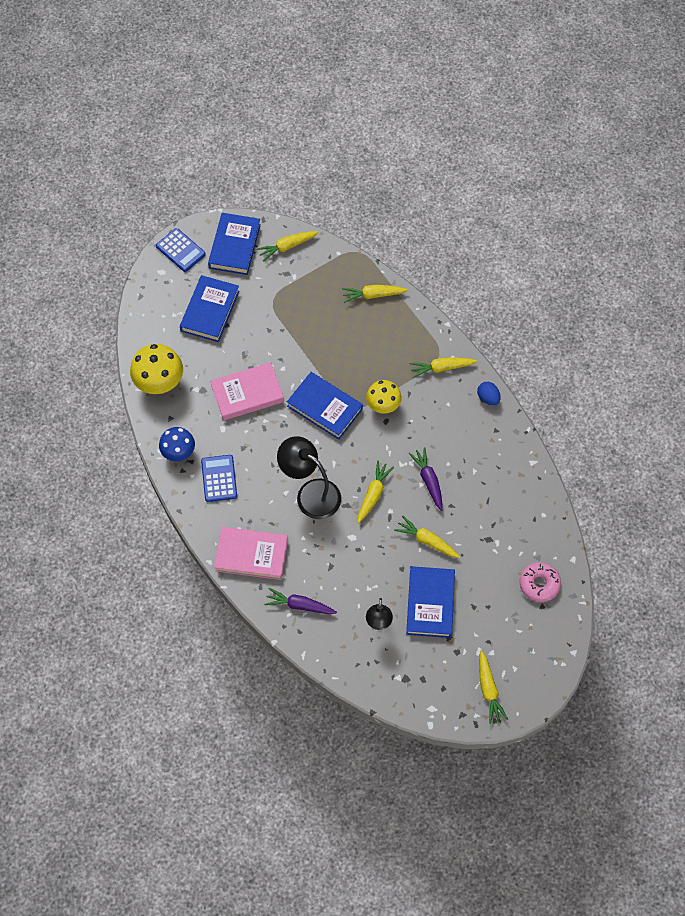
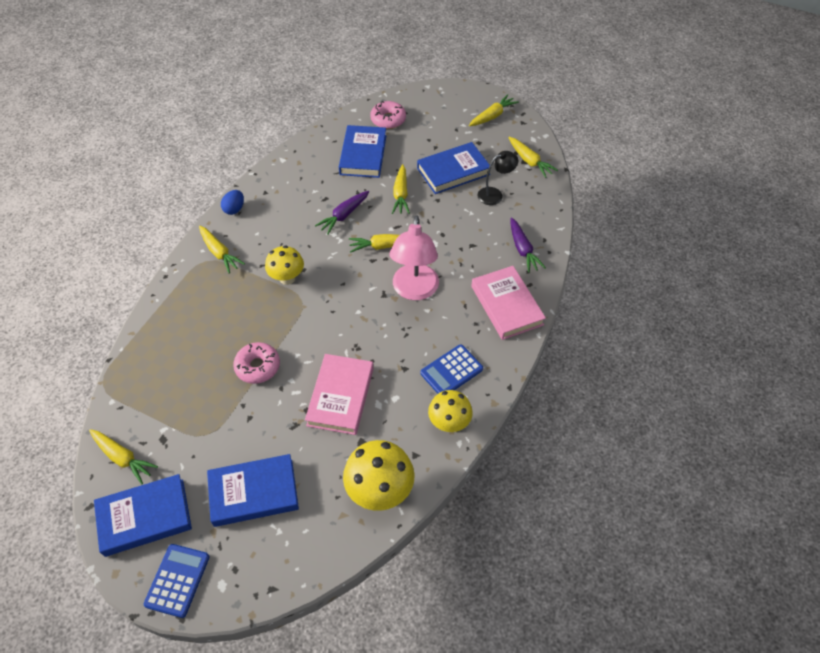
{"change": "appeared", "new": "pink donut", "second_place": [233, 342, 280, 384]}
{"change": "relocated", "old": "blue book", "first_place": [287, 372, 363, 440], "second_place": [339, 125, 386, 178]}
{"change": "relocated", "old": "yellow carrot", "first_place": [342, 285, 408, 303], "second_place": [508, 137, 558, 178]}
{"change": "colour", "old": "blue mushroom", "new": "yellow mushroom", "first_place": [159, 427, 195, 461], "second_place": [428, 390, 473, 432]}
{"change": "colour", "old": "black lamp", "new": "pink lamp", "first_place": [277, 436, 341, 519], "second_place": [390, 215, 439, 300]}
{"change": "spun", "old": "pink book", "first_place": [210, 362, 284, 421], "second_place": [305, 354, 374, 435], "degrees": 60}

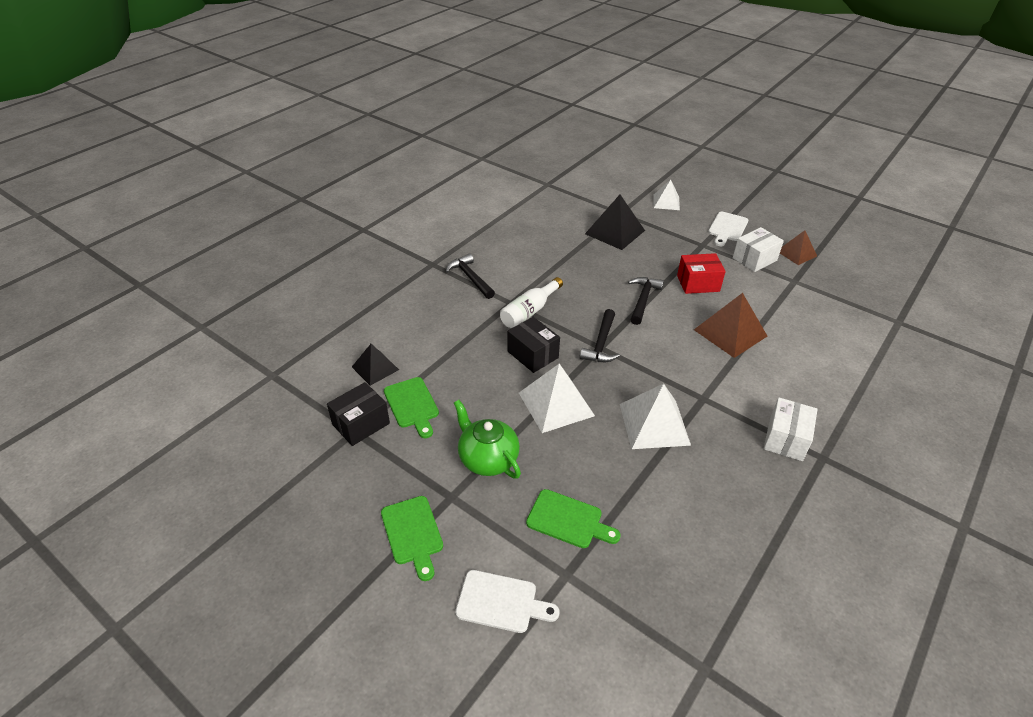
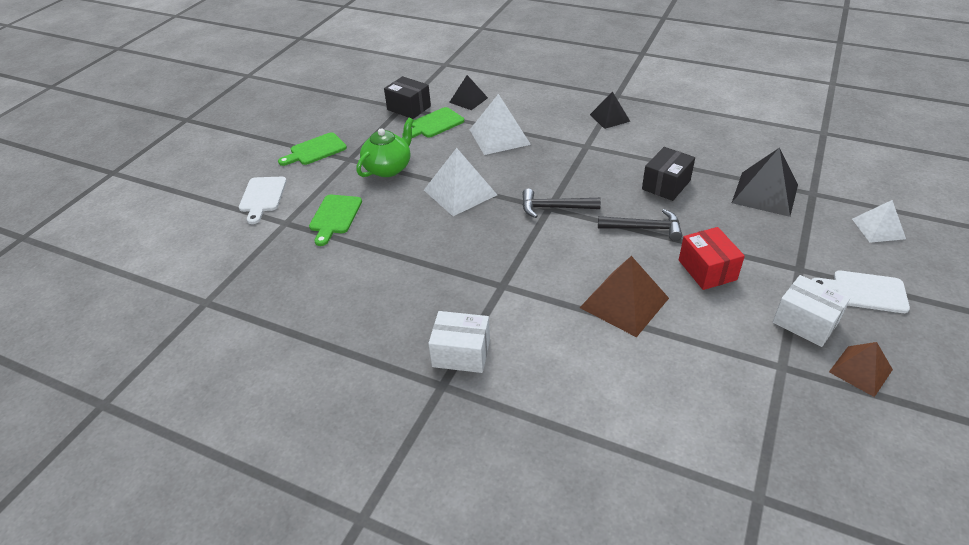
{"change": "missing", "old": "white bottle", "first_place": [500, 277, 563, 328]}
{"change": "relocated", "old": "black box", "first_place": [508, 317, 560, 373], "second_place": [642, 147, 695, 201]}
{"change": "relocated", "old": "white pyramid", "first_place": [620, 384, 691, 449], "second_place": [470, 94, 531, 155]}
{"change": "exchanged", "old": "black hammer", "new": "black pyramid", "first_place": [446, 253, 495, 299], "second_place": [590, 92, 630, 129]}

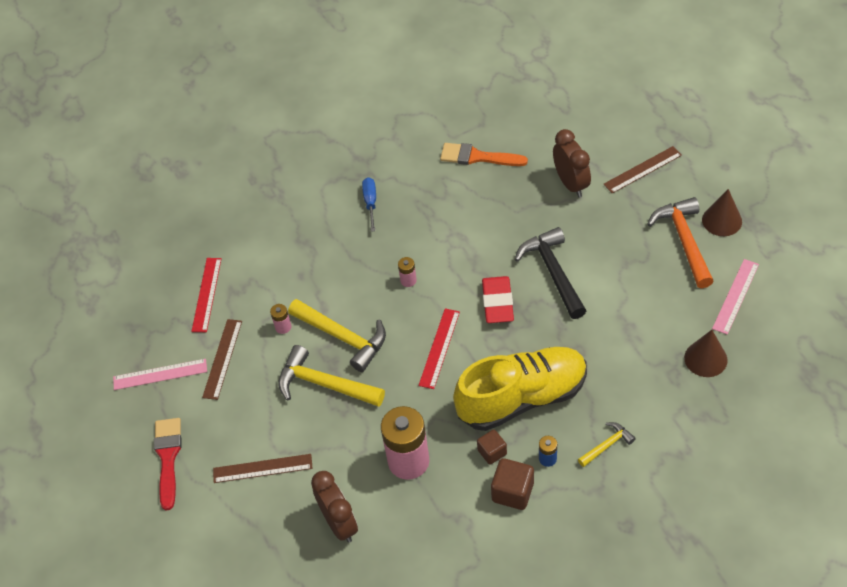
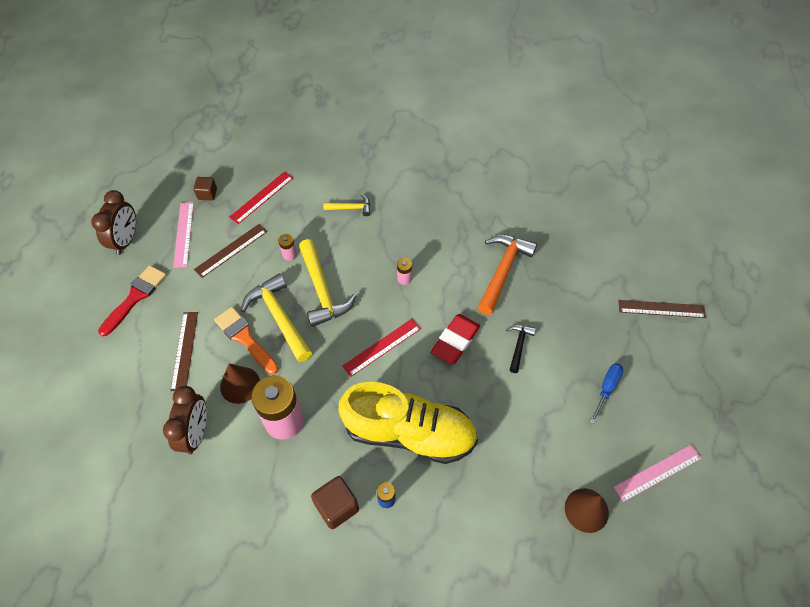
{"change": "relocated", "old": "blue screwdriver", "first_place": [362, 177, 376, 232], "second_place": [590, 363, 623, 423]}
{"change": "relocated", "old": "orange brush", "first_place": [440, 143, 528, 166], "second_place": [214, 307, 279, 374]}
{"change": "relocated", "old": "brown cube", "first_place": [477, 430, 507, 465], "second_place": [194, 177, 217, 200]}
{"change": "relocated", "old": "brown clock", "first_place": [553, 129, 591, 197], "second_place": [91, 190, 136, 255]}
{"change": "relocated", "old": "yellow hammer", "first_place": [578, 422, 636, 467], "second_place": [323, 194, 370, 216]}
{"change": "relocated", "old": "orange hammer", "first_place": [647, 197, 714, 288], "second_place": [478, 235, 537, 315]}
{"change": "relocated", "old": "brown cone", "first_place": [702, 189, 742, 236], "second_place": [220, 364, 260, 404]}
{"change": "spun", "old": "pink ruler", "first_place": [113, 359, 207, 390], "second_place": [173, 202, 194, 268], "degrees": 60}
{"change": "spun", "old": "brown ruler", "first_place": [213, 454, 313, 483], "second_place": [170, 312, 198, 392], "degrees": 60}
{"change": "size", "old": "black hammer", "first_place": [515, 227, 587, 319], "second_place": [506, 325, 536, 373], "factor": 0.53}

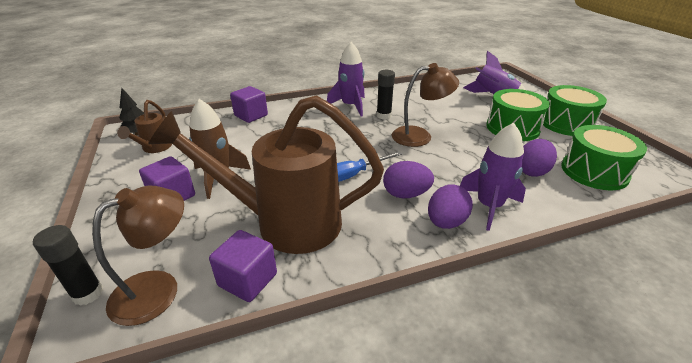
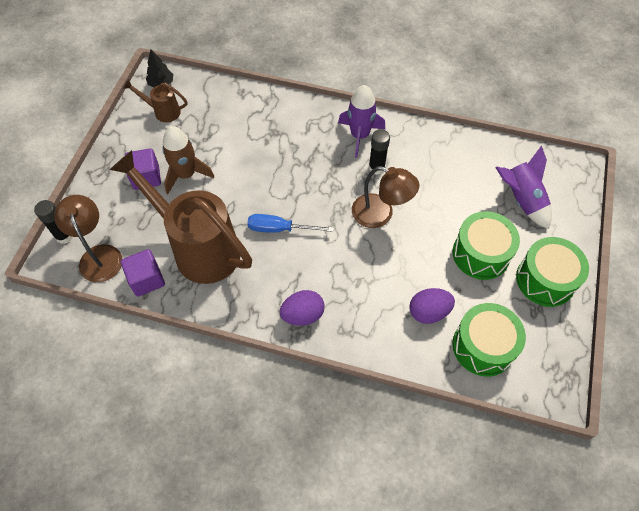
{"change": "missing", "old": "purple cube", "first_place": [230, 86, 268, 123]}
{"change": "missing", "old": "purple egg", "first_place": [383, 161, 434, 198]}
{"change": "missing", "old": "purple rocket", "first_place": [460, 122, 526, 231]}
{"change": "spun", "old": "brown lamp", "first_place": [92, 186, 184, 326], "second_place": [54, 195, 122, 282], "degrees": -105}
{"change": "spun", "old": "brown watering can", "first_place": [117, 100, 172, 153], "second_place": [123, 79, 187, 122], "degrees": 60}

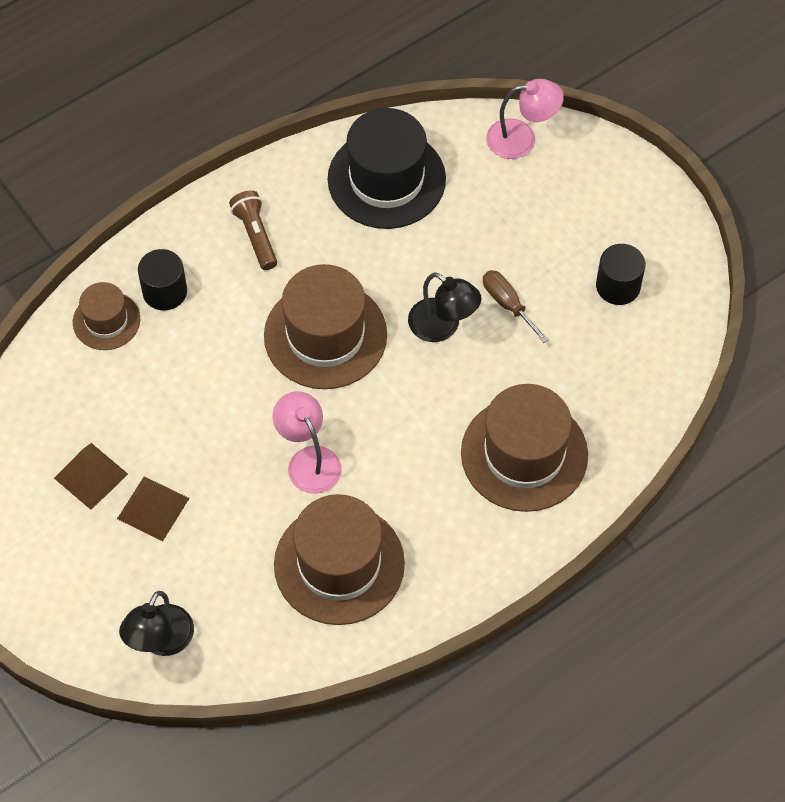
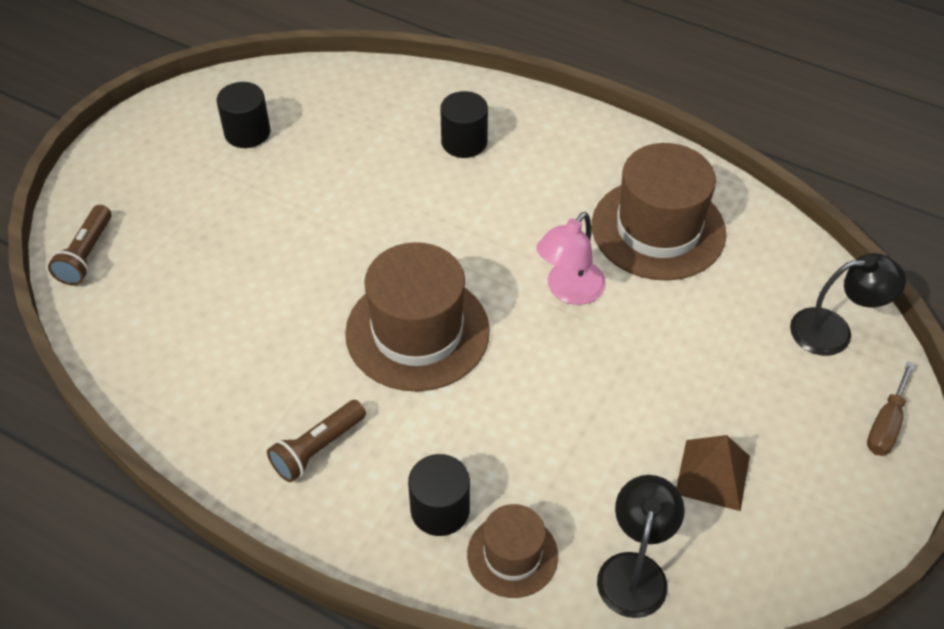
{"change": "missing", "old": "brown pyramid", "first_place": [117, 476, 189, 541]}
{"change": "missing", "old": "black hat", "first_place": [328, 108, 446, 229]}
{"change": "relocated", "old": "black lamp", "first_place": [408, 272, 481, 342], "second_place": [597, 475, 685, 618]}
{"change": "relocated", "old": "brown screwdriver", "first_place": [483, 270, 549, 343], "second_place": [867, 361, 915, 456]}
{"change": "exchanged", "old": "brown hat", "new": "black cylinder", "first_place": [461, 384, 588, 512], "second_place": [441, 91, 488, 158]}
{"change": "exchanged", "old": "pink lamp", "new": "brown flashlight", "first_place": [486, 79, 564, 159], "second_place": [48, 205, 111, 285]}

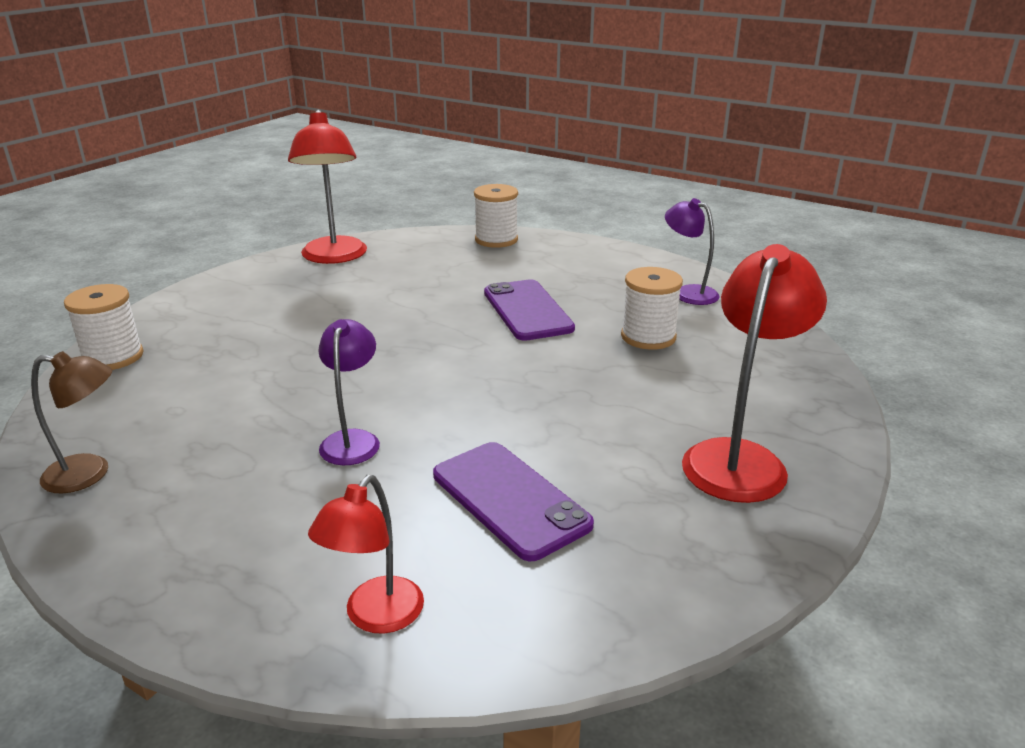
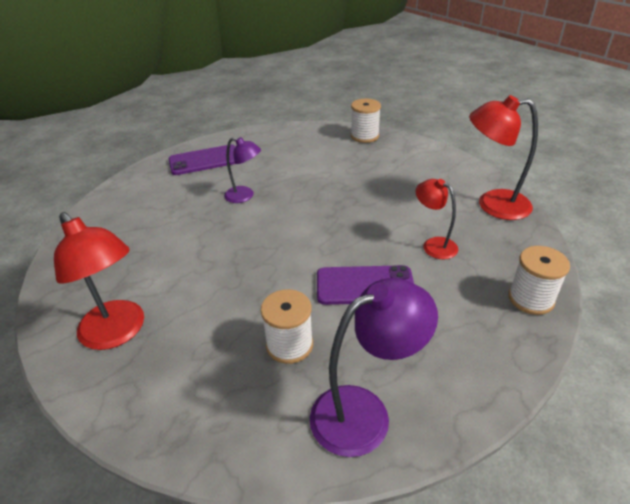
{"change": "missing", "old": "brown lamp", "first_place": [31, 351, 112, 493]}
{"change": "relocated", "old": "red lamp", "first_place": [308, 475, 424, 634], "second_place": [416, 179, 458, 259]}
{"change": "relocated", "old": "purple phone", "first_place": [433, 442, 594, 561], "second_place": [169, 144, 236, 175]}
{"change": "size", "old": "purple lamp", "first_place": [665, 198, 720, 305], "second_place": [310, 278, 438, 457], "factor": 1.65}

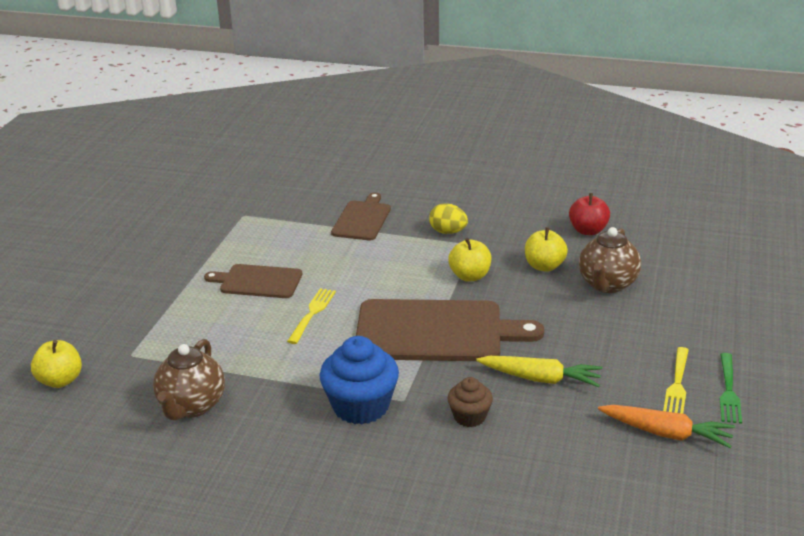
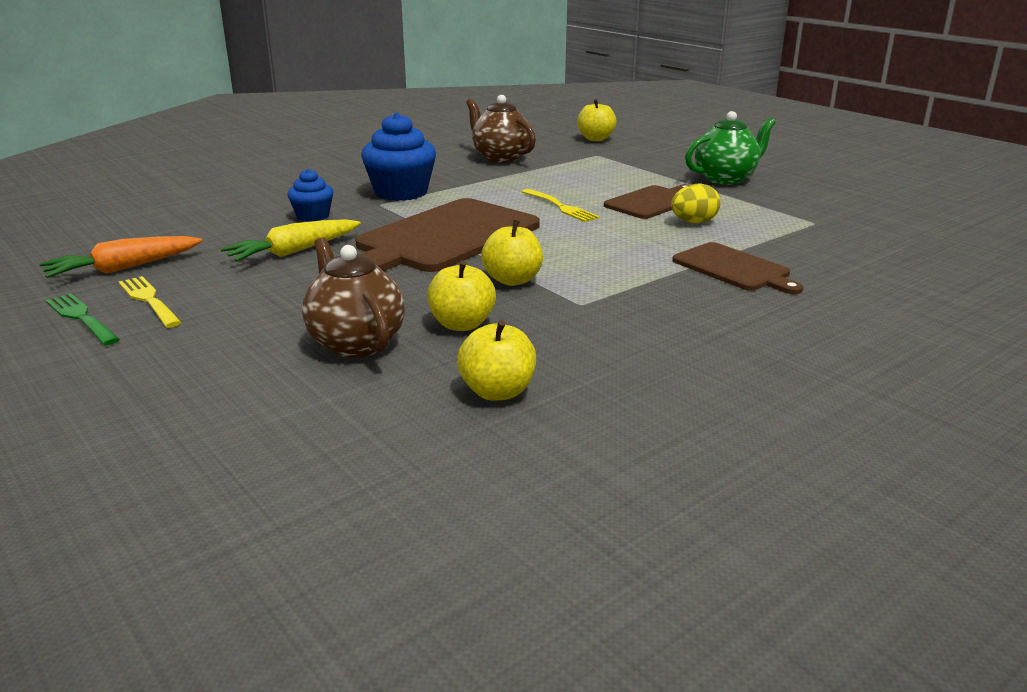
{"change": "appeared", "new": "green teapot", "second_place": [685, 111, 776, 185]}
{"change": "relocated", "old": "yellow egg", "first_place": [429, 203, 468, 234], "second_place": [671, 184, 721, 223]}
{"change": "colour", "old": "brown cupcake", "new": "blue cupcake", "first_place": [447, 377, 493, 427], "second_place": [287, 169, 333, 222]}
{"change": "colour", "old": "red apple", "new": "yellow apple", "first_place": [569, 193, 610, 235], "second_place": [457, 320, 536, 401]}

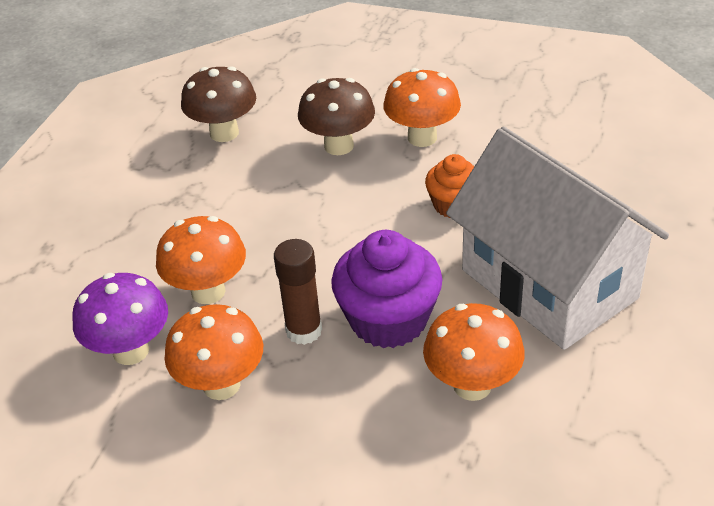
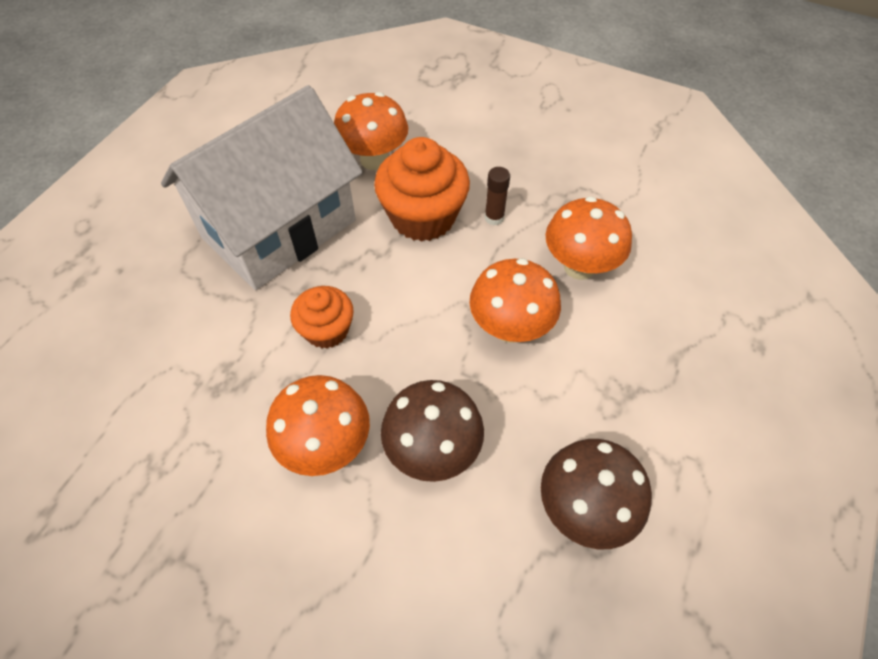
{"change": "missing", "old": "purple mushroom", "first_place": [72, 273, 168, 365]}
{"change": "relocated", "old": "orange mushroom", "first_place": [165, 304, 263, 400], "second_place": [469, 258, 561, 343]}
{"change": "colour", "old": "purple cupcake", "new": "orange cupcake", "first_place": [331, 230, 443, 348], "second_place": [374, 137, 470, 242]}
{"change": "spun", "old": "white house", "first_place": [446, 127, 669, 350], "second_place": [161, 85, 363, 290], "degrees": 75}
{"change": "size", "old": "brown glue stick", "first_place": [274, 239, 322, 345], "second_place": [485, 167, 510, 225], "factor": 0.65}

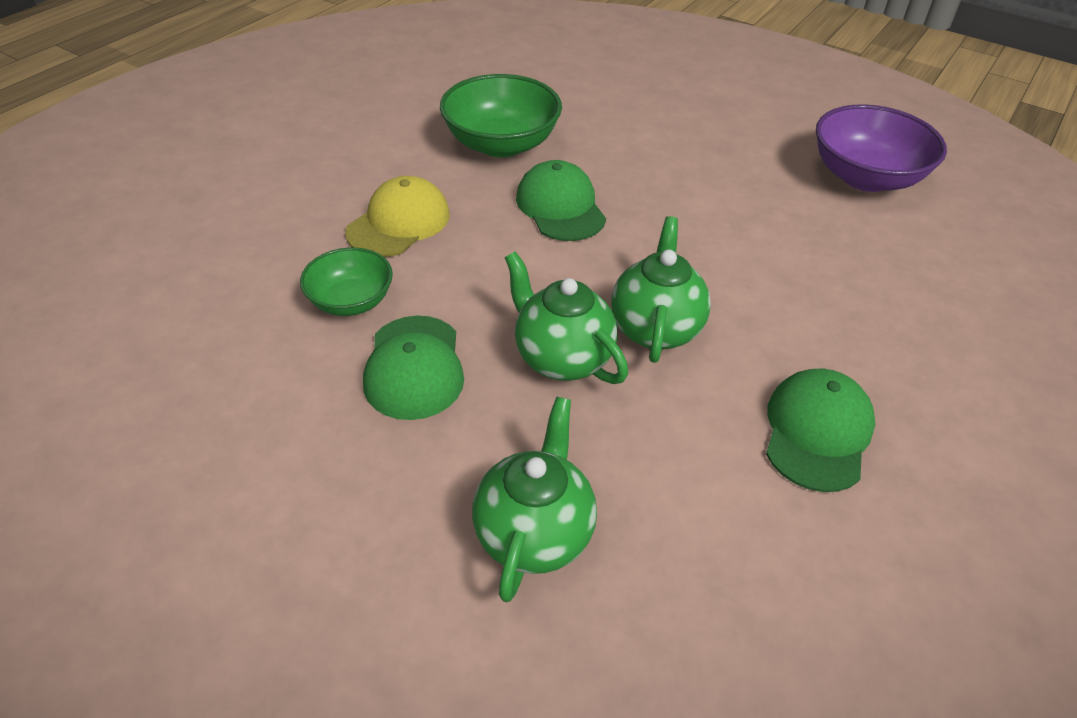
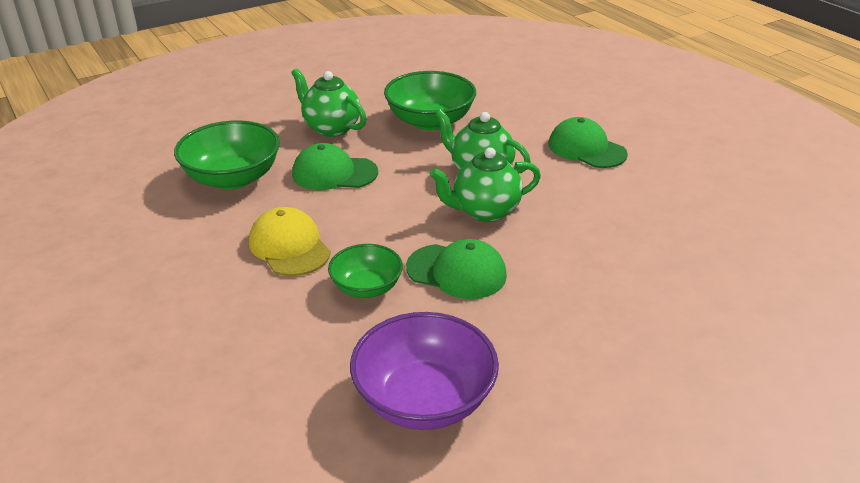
{"change": "appeared", "new": "green bowl", "second_place": [384, 71, 476, 130]}
{"change": "relocated", "old": "green teapot", "first_place": [472, 397, 597, 602], "second_place": [291, 68, 367, 137]}
{"change": "relocated", "old": "purple bowl", "first_place": [816, 104, 947, 192], "second_place": [350, 312, 499, 430]}

